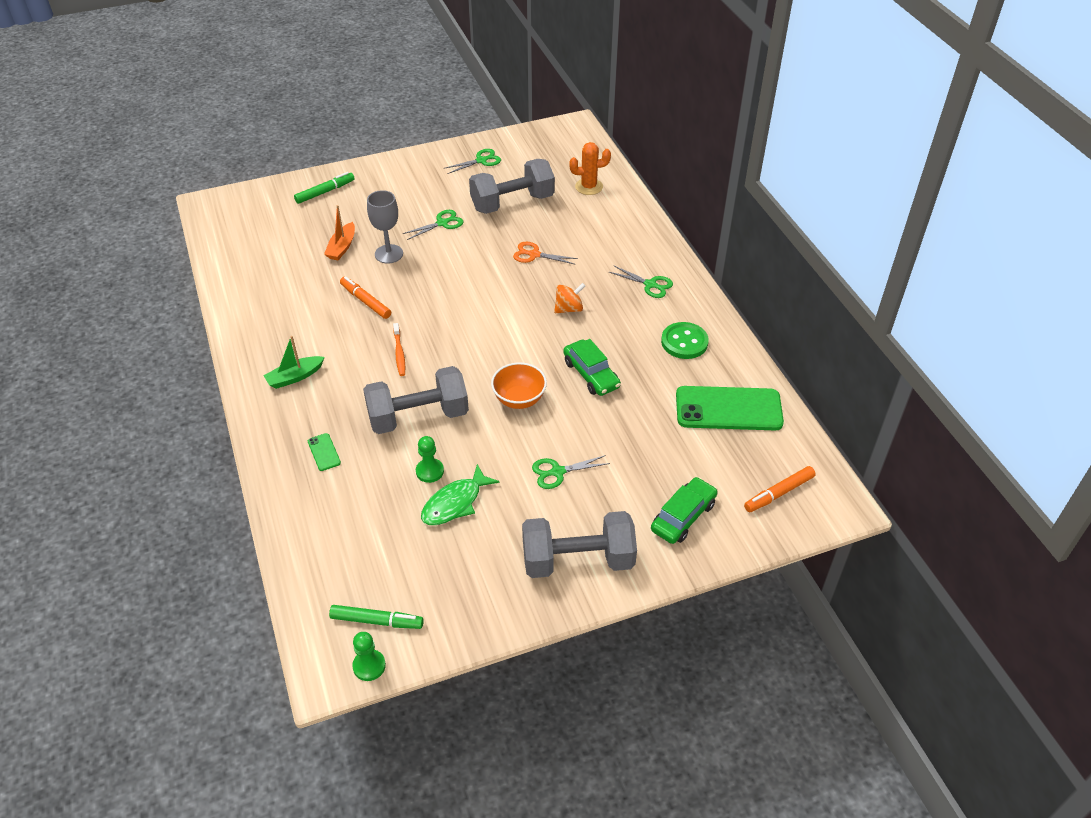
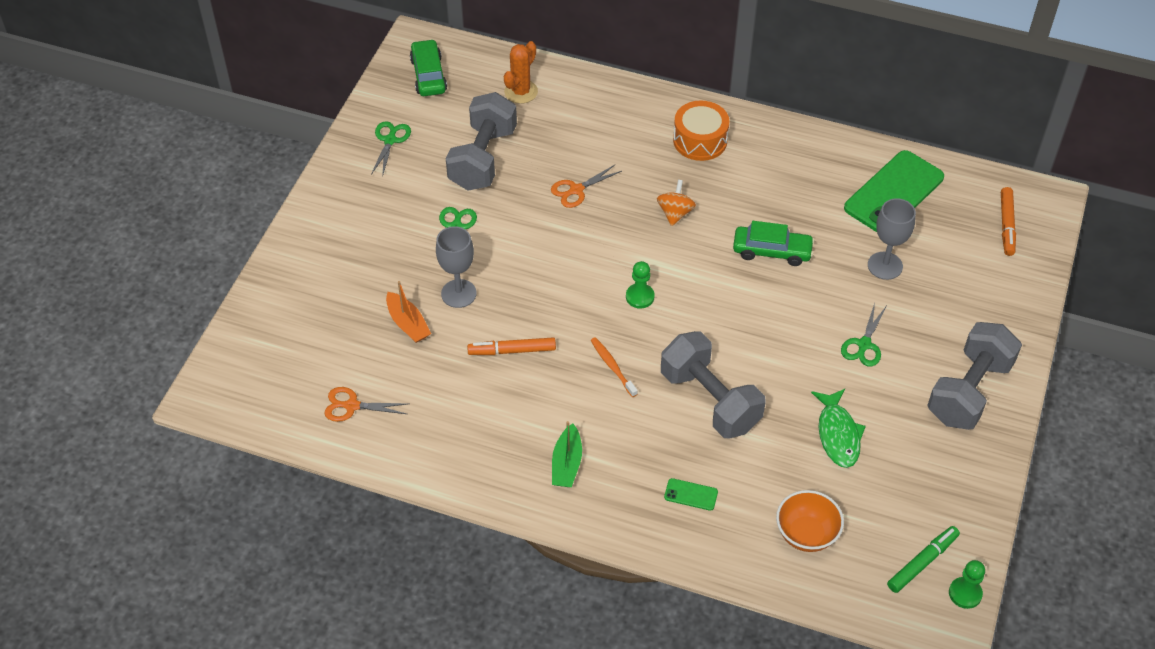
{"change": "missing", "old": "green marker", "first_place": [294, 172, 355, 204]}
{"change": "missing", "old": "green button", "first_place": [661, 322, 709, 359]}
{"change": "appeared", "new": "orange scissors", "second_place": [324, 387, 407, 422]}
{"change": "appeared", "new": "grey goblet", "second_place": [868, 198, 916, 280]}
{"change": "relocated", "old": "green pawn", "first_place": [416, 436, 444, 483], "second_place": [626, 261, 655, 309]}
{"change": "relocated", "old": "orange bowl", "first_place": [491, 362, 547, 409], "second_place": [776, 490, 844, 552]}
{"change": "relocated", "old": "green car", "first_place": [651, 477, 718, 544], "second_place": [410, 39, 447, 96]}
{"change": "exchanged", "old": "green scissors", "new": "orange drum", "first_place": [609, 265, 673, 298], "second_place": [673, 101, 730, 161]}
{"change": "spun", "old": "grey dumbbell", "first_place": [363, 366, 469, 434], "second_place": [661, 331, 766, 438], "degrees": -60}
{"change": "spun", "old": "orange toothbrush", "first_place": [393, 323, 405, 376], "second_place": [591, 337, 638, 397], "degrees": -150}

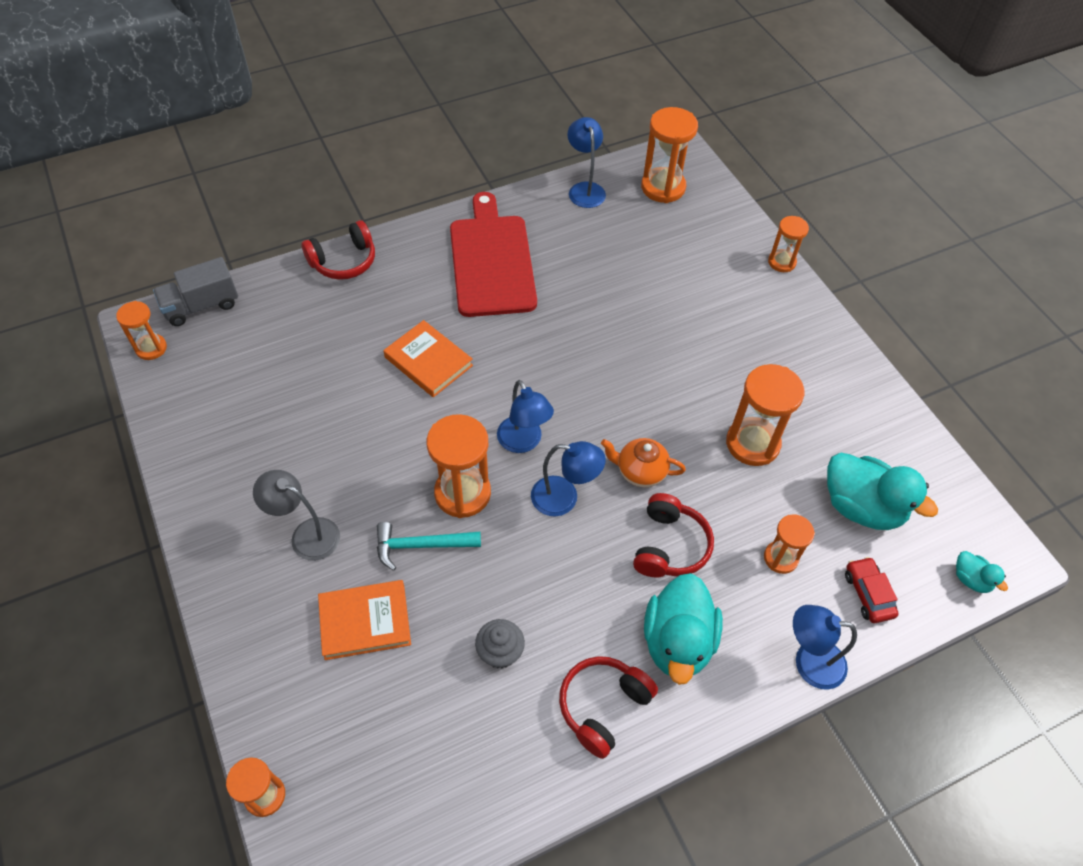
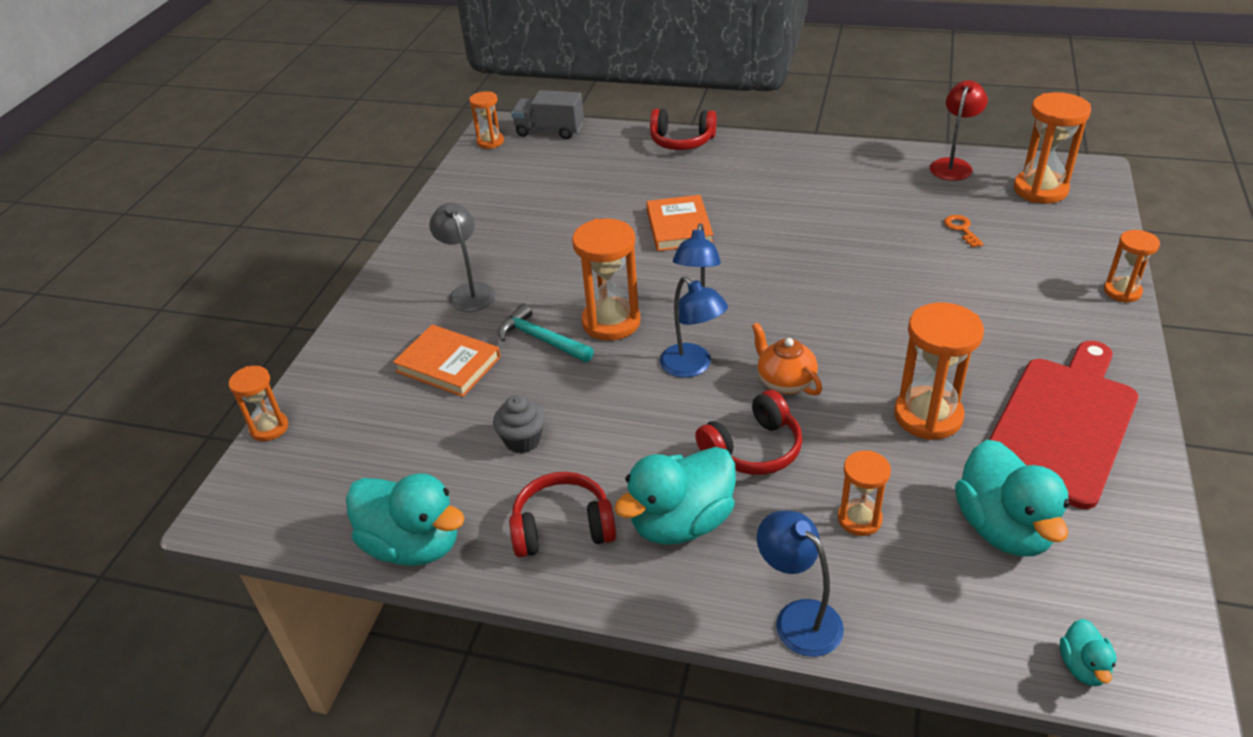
{"change": "missing", "old": "red car", "first_place": [845, 557, 899, 623]}
{"change": "appeared", "new": "turquoise duck", "second_place": [346, 473, 465, 566]}
{"change": "appeared", "new": "orange key", "second_place": [944, 215, 984, 248]}
{"change": "relocated", "old": "red cutting board", "first_place": [450, 192, 537, 317], "second_place": [989, 341, 1138, 509]}
{"change": "colour", "old": "blue lamp", "new": "red lamp", "first_place": [567, 117, 606, 208], "second_place": [930, 80, 988, 181]}

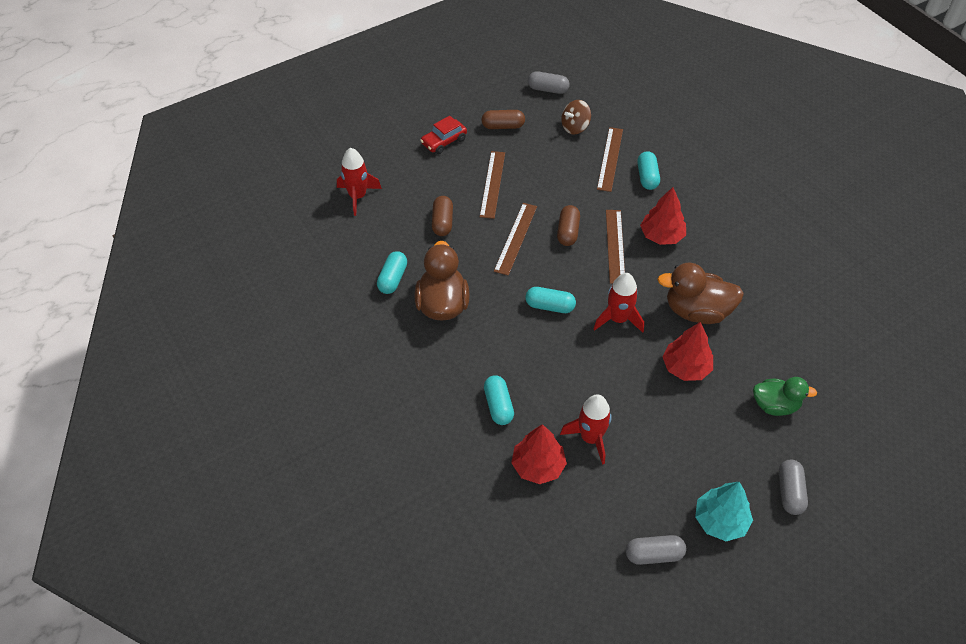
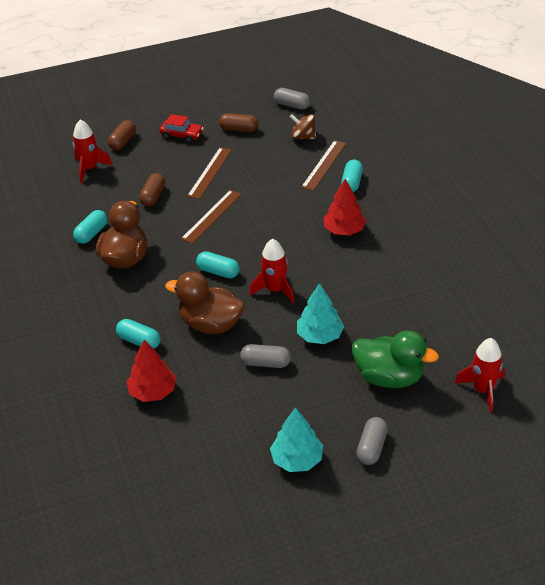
{"change": "missing", "old": "brown ruler", "first_place": [606, 210, 625, 284]}
{"change": "relocated", "old": "brown capsule", "first_place": [557, 205, 580, 246], "second_place": [108, 120, 136, 150]}
{"change": "relocated", "old": "red rocket", "first_place": [560, 394, 612, 465], "second_place": [455, 338, 505, 413]}
{"change": "relocated", "old": "grey capsule", "first_place": [626, 535, 686, 565], "second_place": [240, 344, 291, 368]}
{"change": "relocated", "old": "brown duck", "first_place": [657, 263, 744, 324], "second_place": [165, 271, 245, 334]}
{"change": "colour", "old": "red tree", "new": "turquoise tree", "first_place": [662, 322, 713, 381], "second_place": [297, 283, 344, 344]}
{"change": "spun", "old": "red car", "first_place": [420, 116, 467, 154], "second_place": [159, 114, 203, 143], "degrees": -135}
{"change": "spun", "old": "turquoise capsule", "first_place": [484, 375, 514, 425], "second_place": [116, 319, 161, 349], "degrees": -60}
{"change": "spun", "old": "brown spinning top", "first_place": [561, 100, 591, 134], "second_place": [290, 114, 316, 139], "degrees": 45}
{"change": "size", "old": "green duck", "first_place": [753, 377, 817, 416], "second_place": [352, 331, 439, 388], "factor": 1.52}

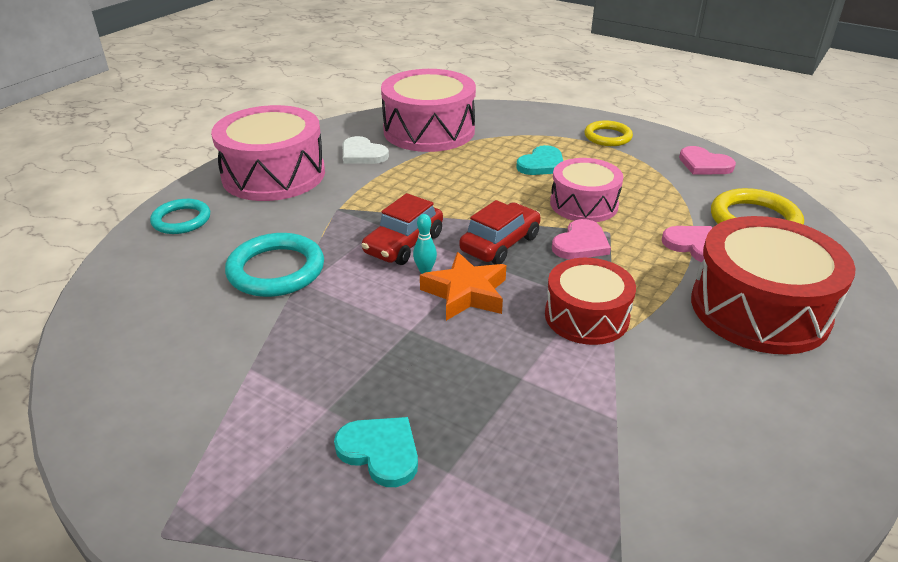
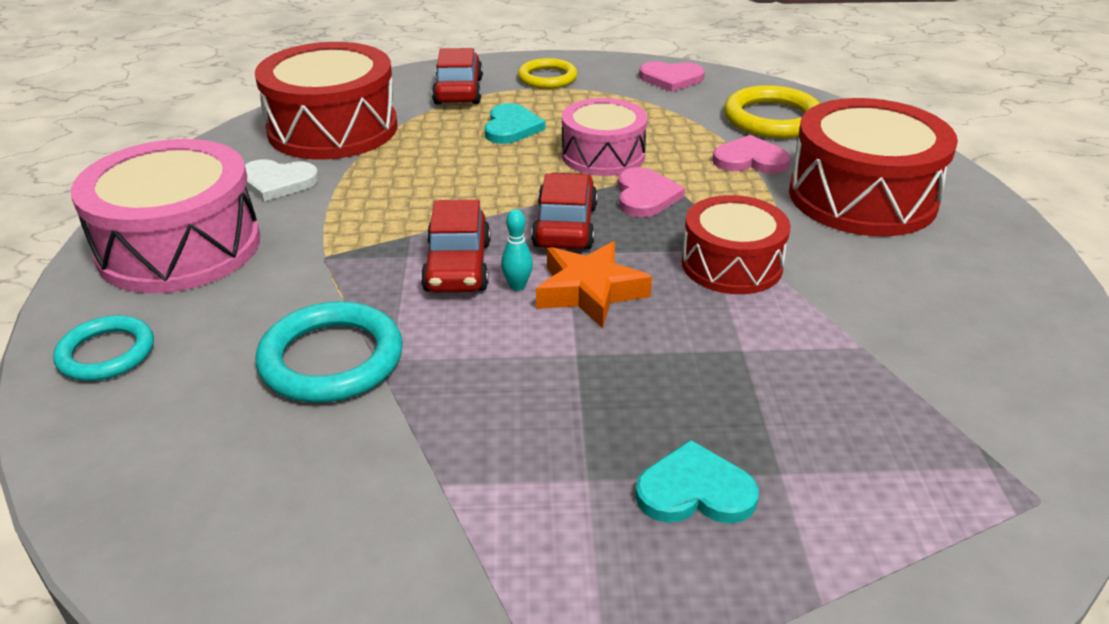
{"change": "appeared", "new": "red car", "second_place": [432, 48, 483, 105]}
{"change": "colour", "old": "pink drum", "new": "red drum", "first_place": [381, 69, 476, 152], "second_place": [255, 42, 398, 160]}

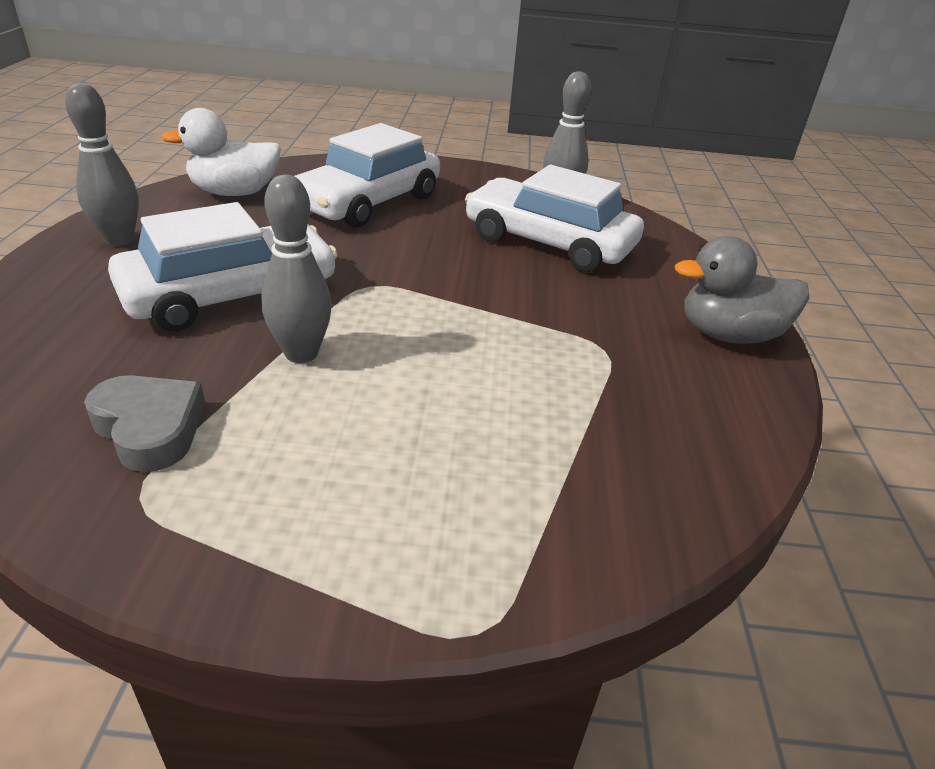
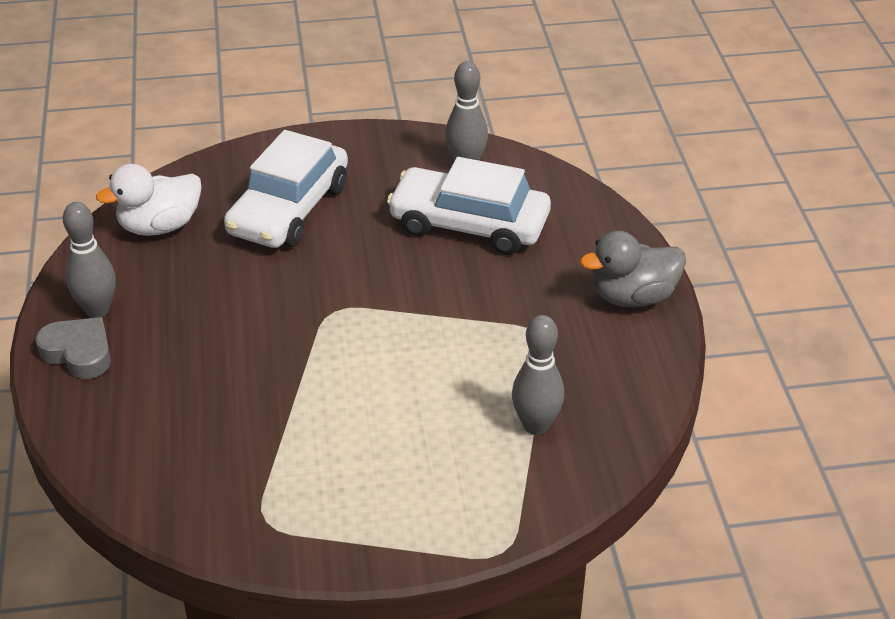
{"change": "missing", "old": "white car", "first_place": [108, 202, 338, 331]}
{"change": "relocated", "old": "grey heart", "first_place": [84, 375, 205, 472], "second_place": [35, 317, 111, 379]}
{"change": "relocated", "old": "grey bowling pin", "first_place": [261, 175, 332, 363], "second_place": [512, 315, 564, 435]}

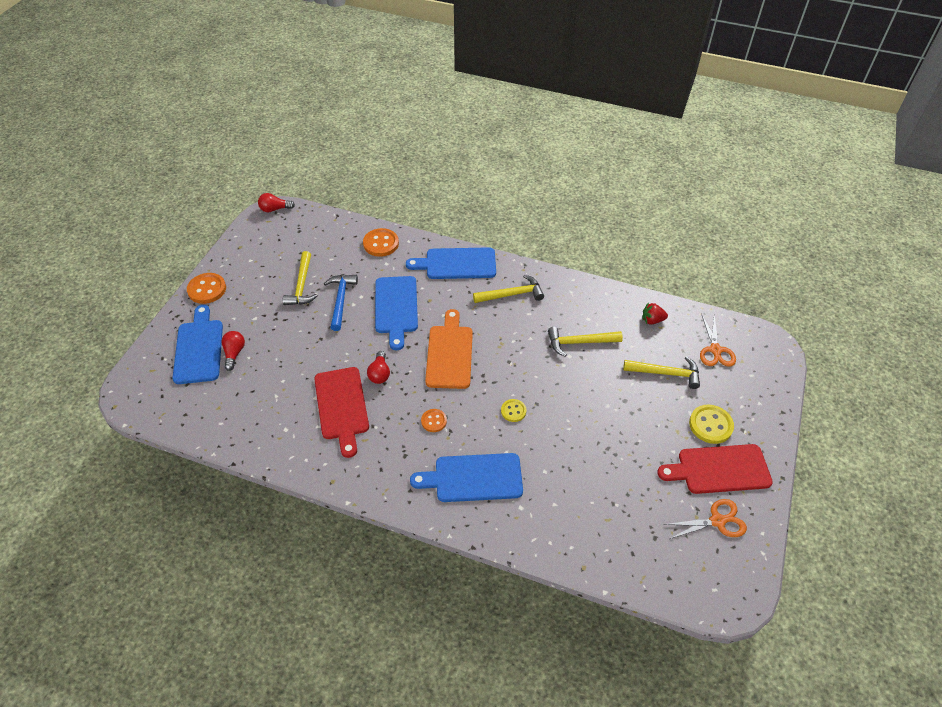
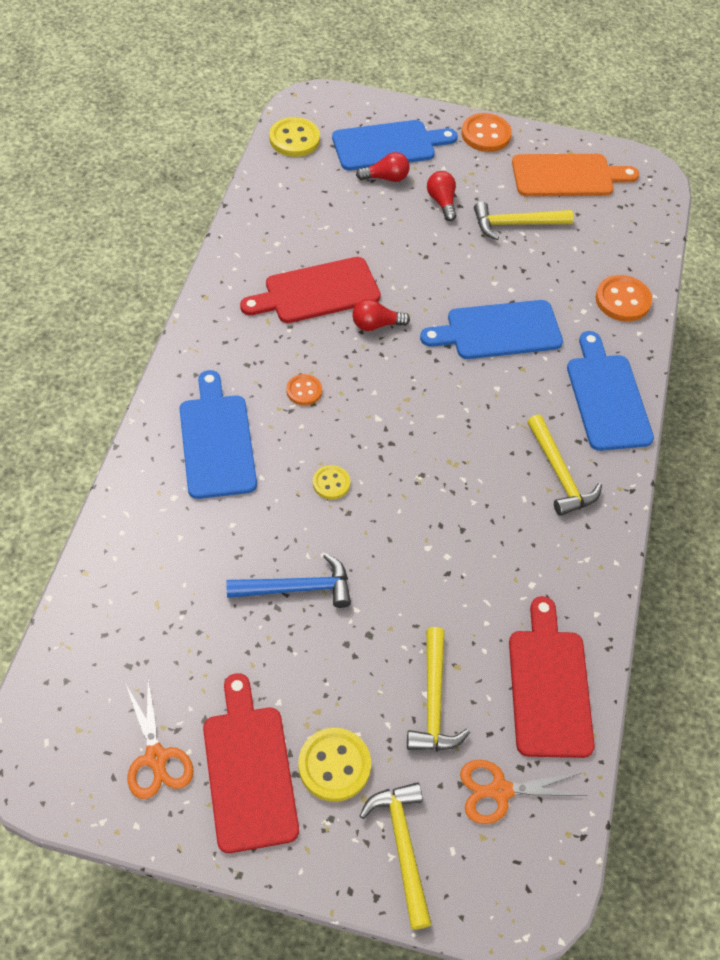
{"change": "appeared", "new": "yellow button", "second_place": [269, 117, 320, 157]}
{"change": "relocated", "old": "red light bulb", "first_place": [258, 193, 295, 212], "second_place": [427, 171, 456, 221]}
{"change": "relocated", "old": "blue hammer", "first_place": [324, 275, 358, 331], "second_place": [226, 553, 351, 608]}
{"change": "relocated", "old": "orange cutting board", "first_place": [425, 309, 473, 389], "second_place": [512, 154, 639, 196]}
{"change": "relocated", "old": "yellow hammer", "first_place": [548, 327, 623, 357], "second_place": [359, 782, 432, 930]}
{"change": "exchanged", "old": "red strawberry", "new": "red cutting board", "first_place": [642, 302, 668, 325], "second_place": [509, 596, 595, 758]}

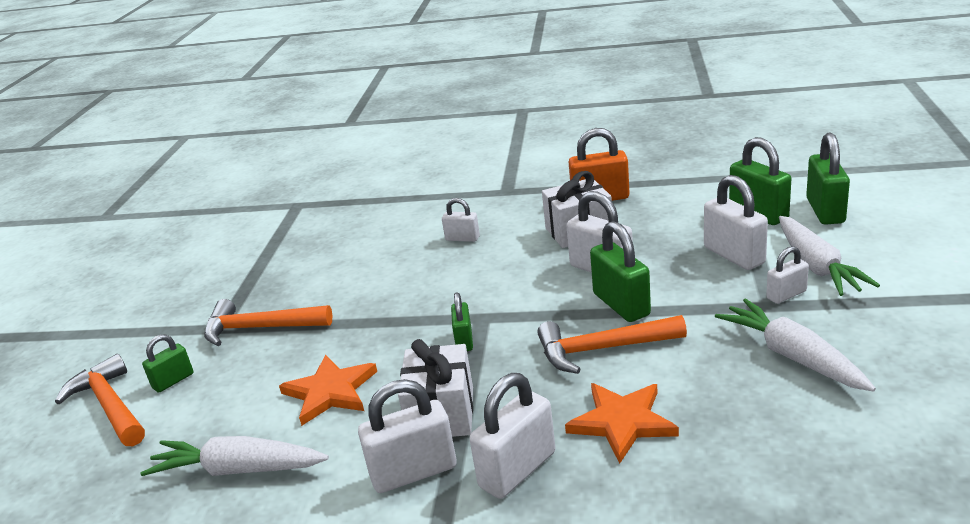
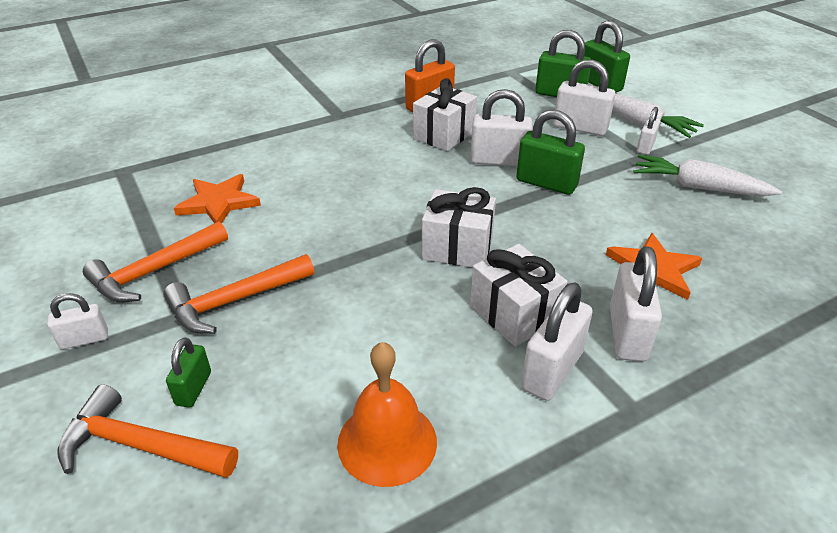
{"change": "relocated", "old": "orange star", "first_place": [279, 355, 377, 426], "second_place": [174, 174, 261, 223]}
{"change": "relocated", "old": "white padlock", "first_place": [442, 198, 480, 242], "second_place": [47, 293, 108, 349]}
{"change": "relocated", "old": "orange hammer", "first_place": [537, 315, 687, 374], "second_place": [83, 221, 228, 303]}
{"change": "exchanged", "old": "white carrot", "new": "orange bell", "first_place": [140, 436, 329, 476], "second_place": [337, 342, 437, 487]}
{"change": "exchanged", "old": "green padlock", "new": "white gift", "first_place": [451, 292, 473, 351], "second_place": [422, 187, 496, 268]}

